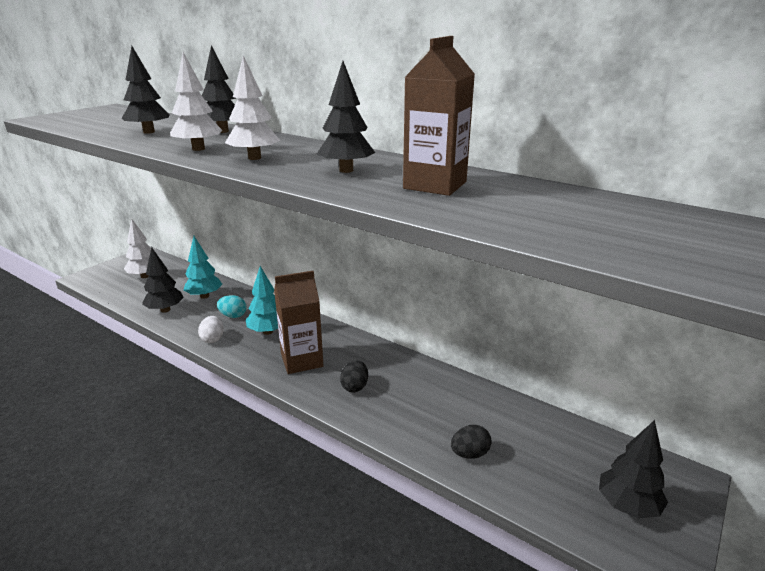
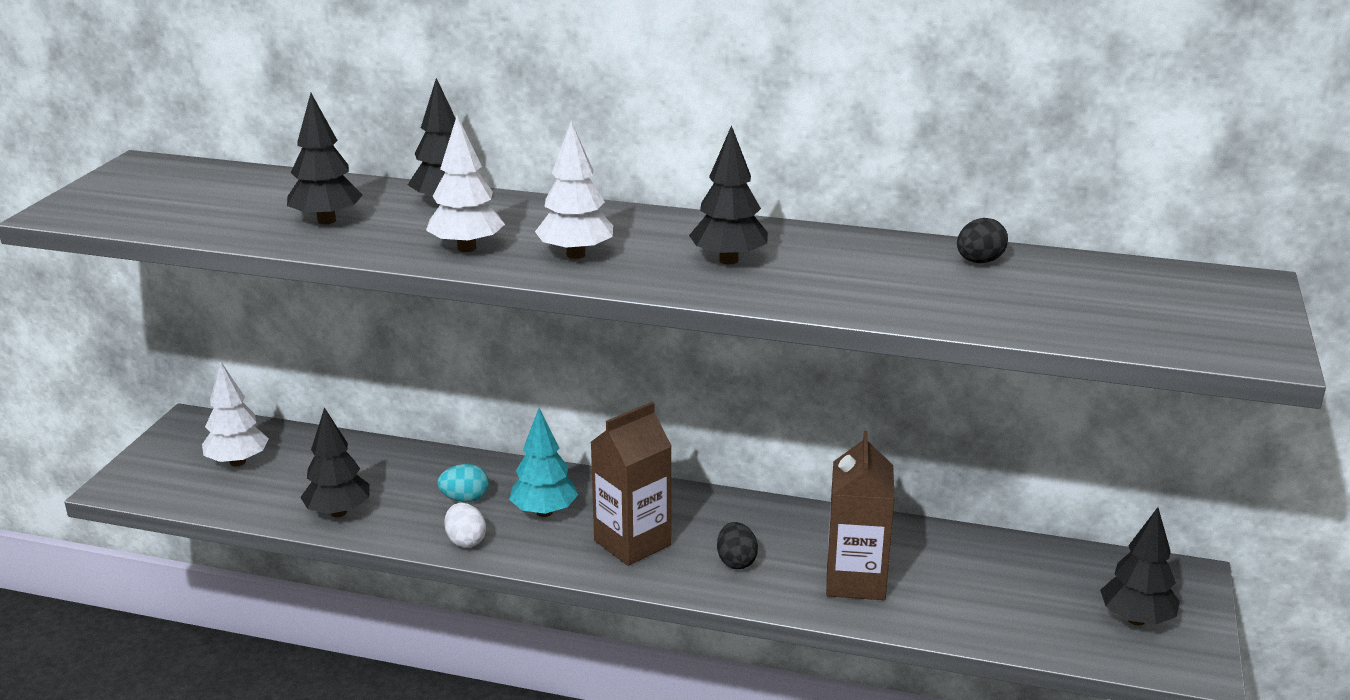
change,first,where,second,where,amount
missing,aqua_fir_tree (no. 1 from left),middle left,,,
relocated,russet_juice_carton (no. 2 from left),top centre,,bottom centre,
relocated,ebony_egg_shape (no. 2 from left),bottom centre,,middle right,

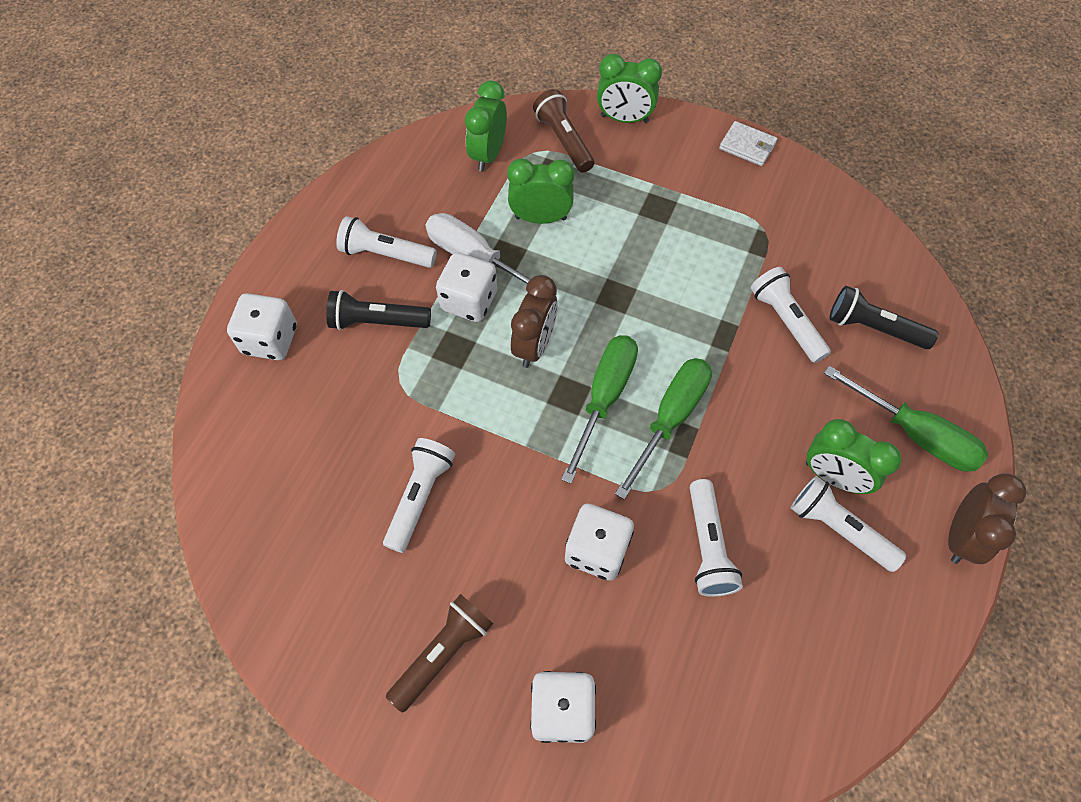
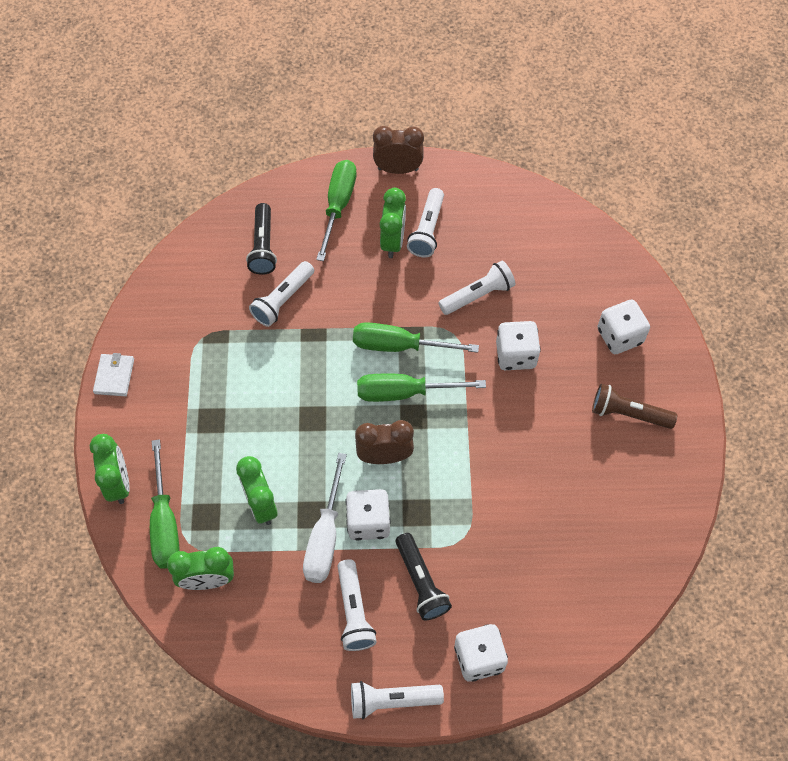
change,first,where,second,where,amount
relocated,snow-white_pocket_torch (no. 2 from left in the first image),centre,snow-white_pocket_torch (no. 3 from left),bottom centre,
exchanged,russet_pocket_torch (no. 2 from left),top centre,leaf-green_hand_screwdriver (no. 1 from left),middle left,

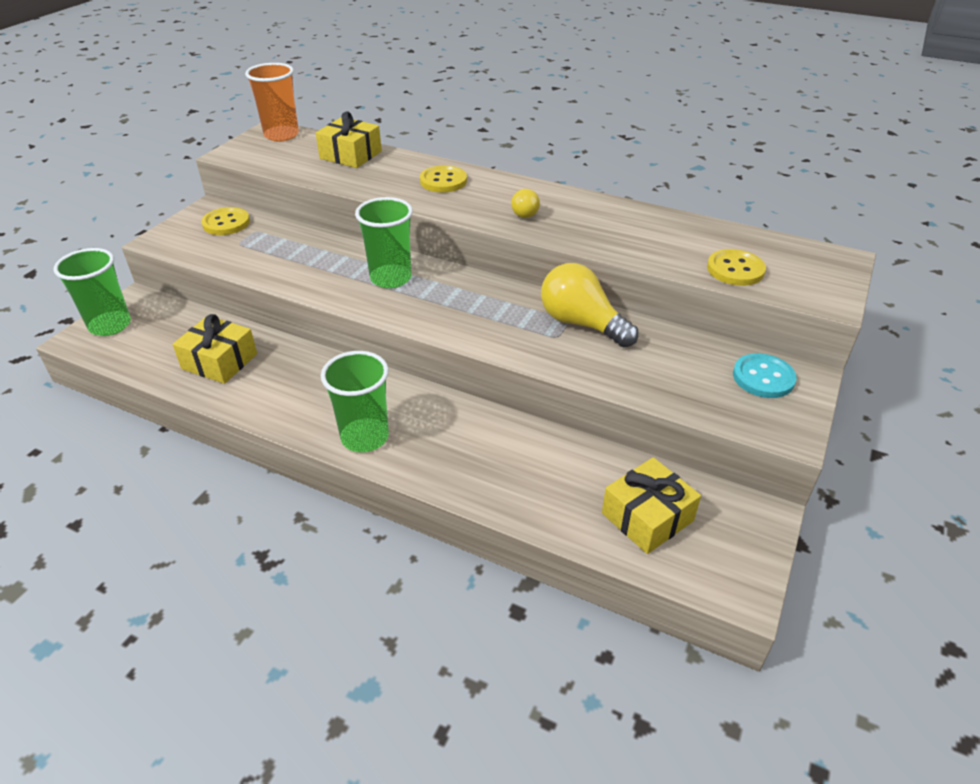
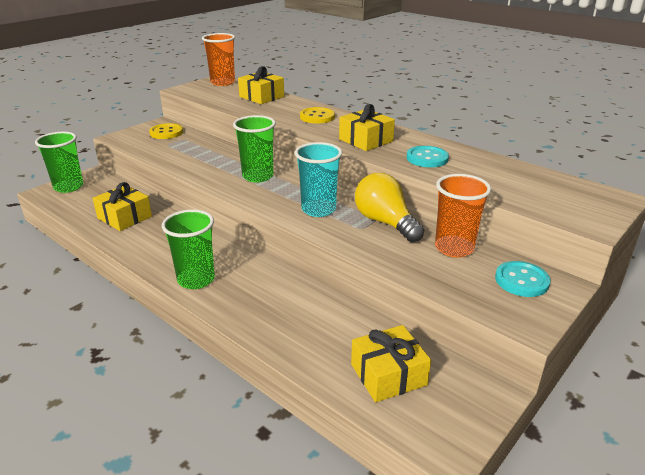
change,first,where,second,where,amount
exchanged,bright_yellow_light_bulb (no. 1 from left),top centre,bright_yellow_present (no. 3 from left),top centre,
missing,bright_yellow_shirt_button (no. 3 from left),middle right,,,
appeared,,,aqua_tumbler,centre,
appeared,,,aqua_shirt_button (no. 1 from left),top centre,
appeared,,,orange-coloured_tumbler (no. 2 from left),middle right,

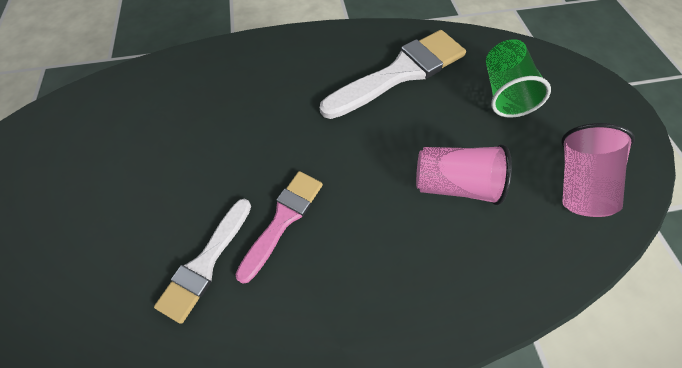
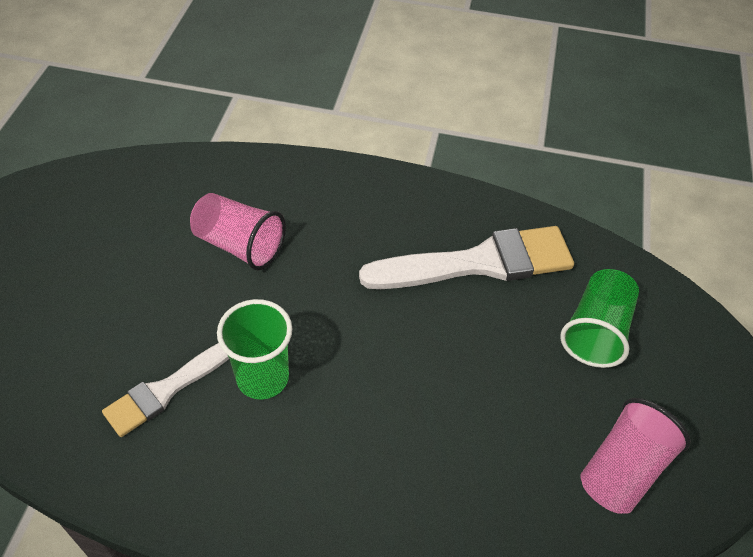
change,first,where,second,where,amount
exchanged,rosy_paint_brush,centre,leaf-green_tumbler (no. 1 from left),centre,
relocated,rosy_tumbler (no. 1 from left),middle right,,middle left,

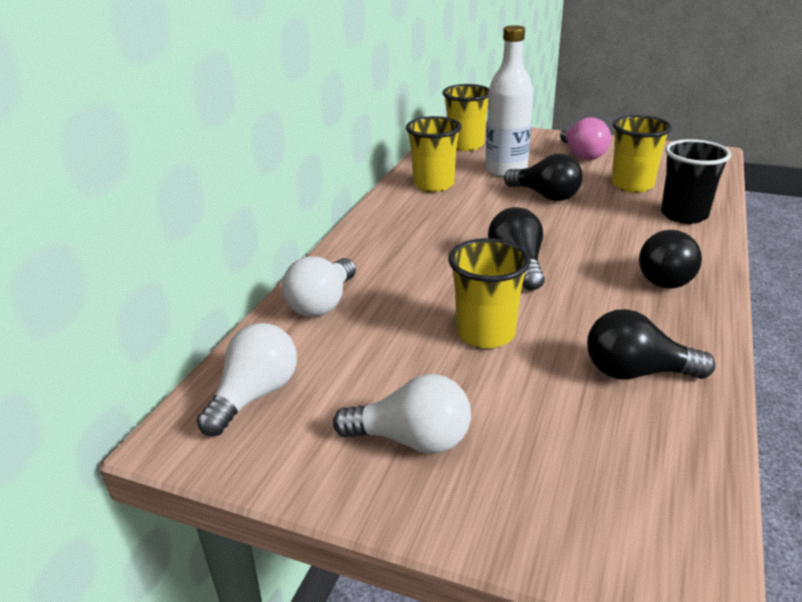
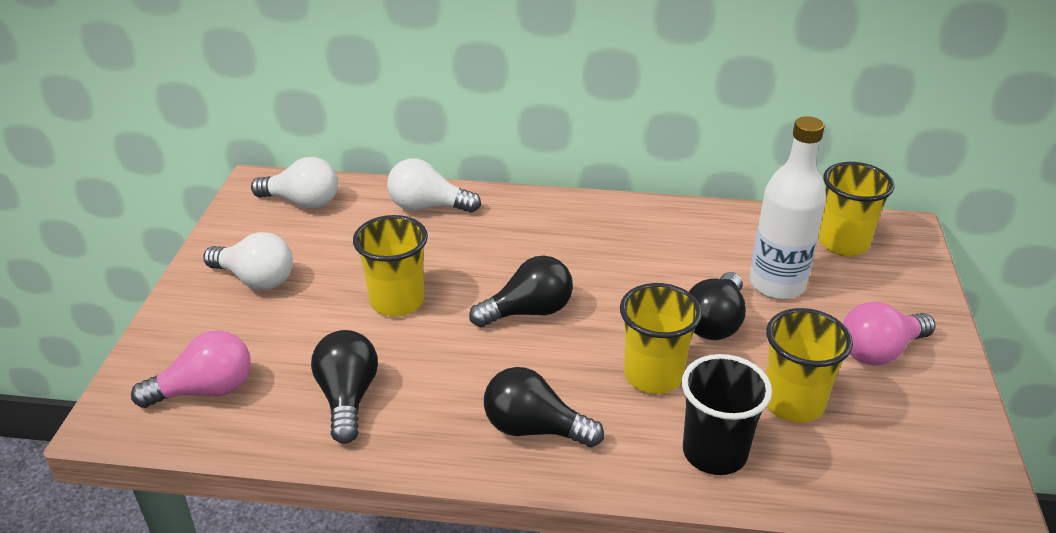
change,first,where,second,where,amount
spun,snow-white_light_bulb (no. 3 from left in the first image),bottom centre,snow-white_light_bulb (no. 1 from left),middle left,60 degrees counterclockwise
relocated,bright_yellow_tumbler (no. 1 from left in the first image),top centre,bright_yellow_tumbler (no. 2 from left),centre,
appeared,,,rosy_light_bulb (no. 1 from left),bottom left,

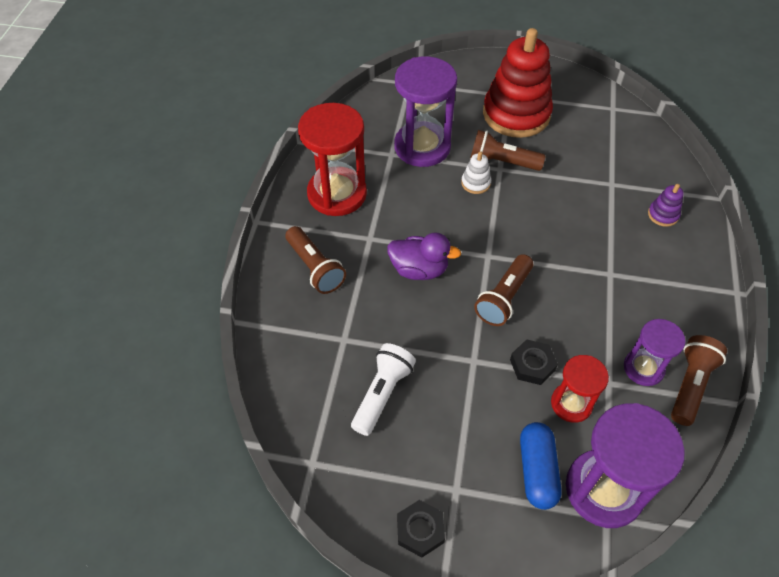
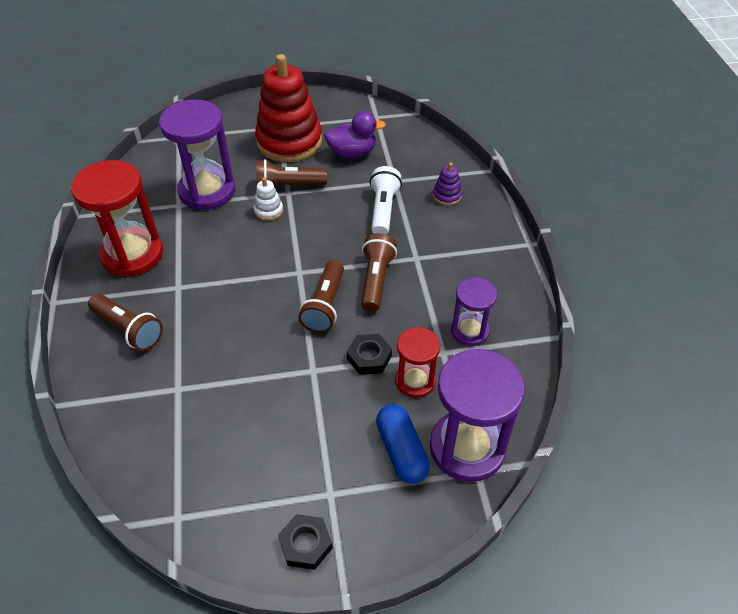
change,first,where,second,where,amount
relocated,snow-white_pocket_torch,bottom centre,,top centre,
relocated,royal_purple_duck,centre,,top centre,
relocated,russet_pocket_torch (no. 4 from left),middle right,,centre,

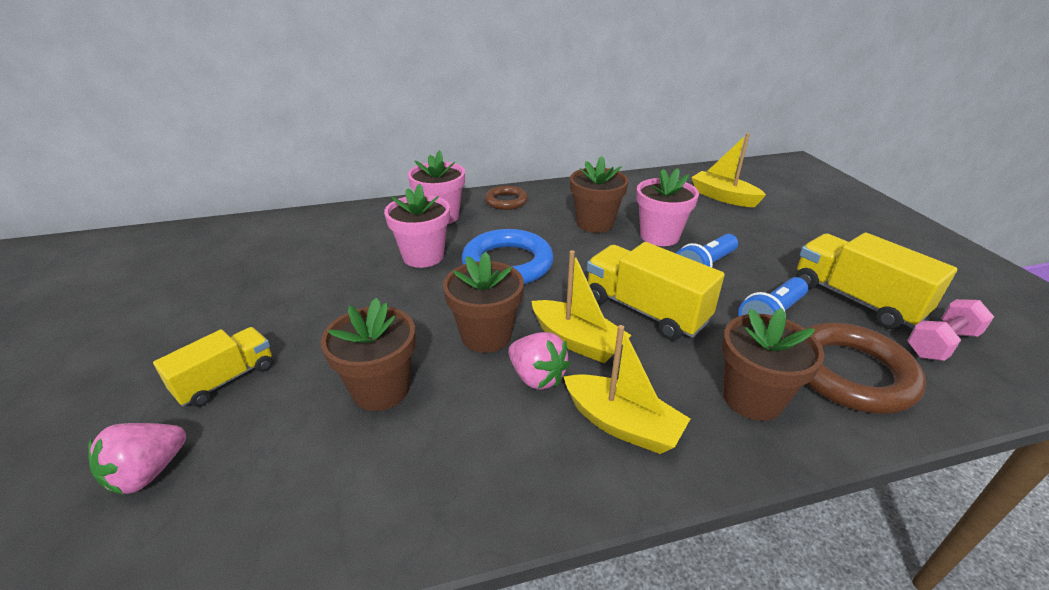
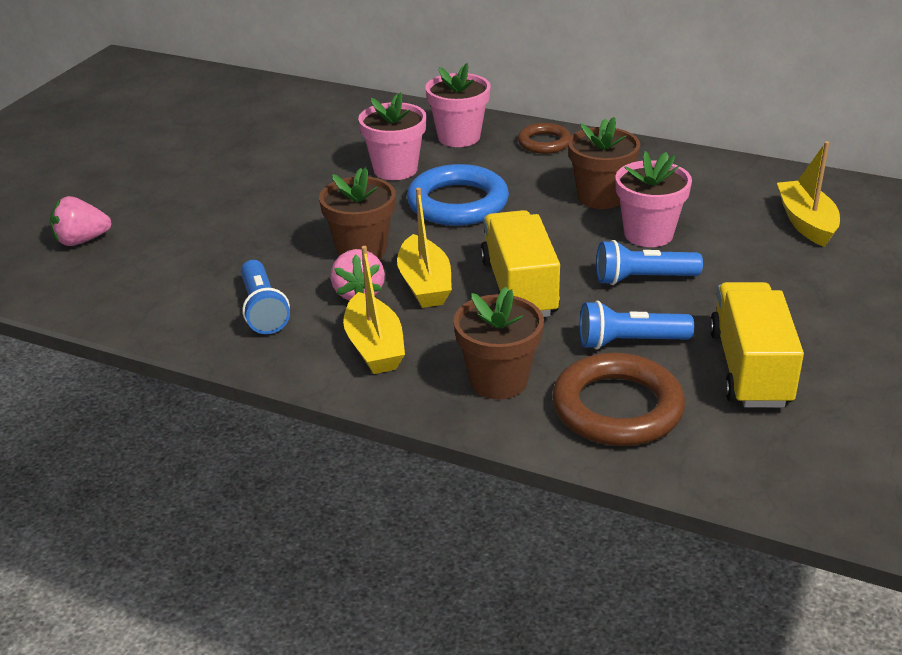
change,first,where,second,where,amount
missing,bright_yellow_toy_truck (no. 1 from left),middle left,,,
missing,russet_flower_pot (no. 1 from left),centre,,,
missing,rosy_dumbbell,middle right,,,
appeared,,,cobalt_pocket_torch (no. 1 from left),middle left,

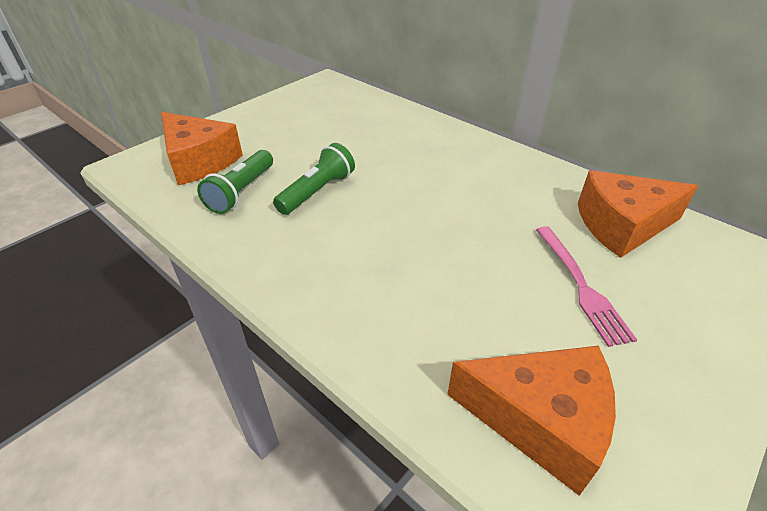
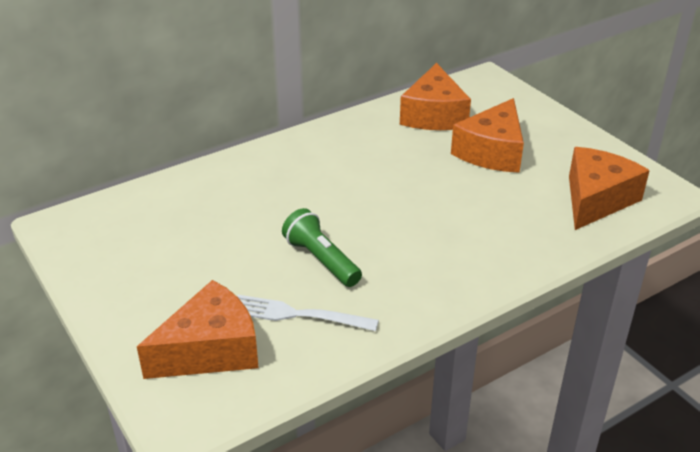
change,first,where,second,where,amount
exchanged,leaf-green_pocket_torch (no. 1 from left),middle left,snow-white_fork,bottom centre,
exchanged,rosy_fork,middle right,orange-coloured_piece_of_cheese (no. 3 from left),top right,

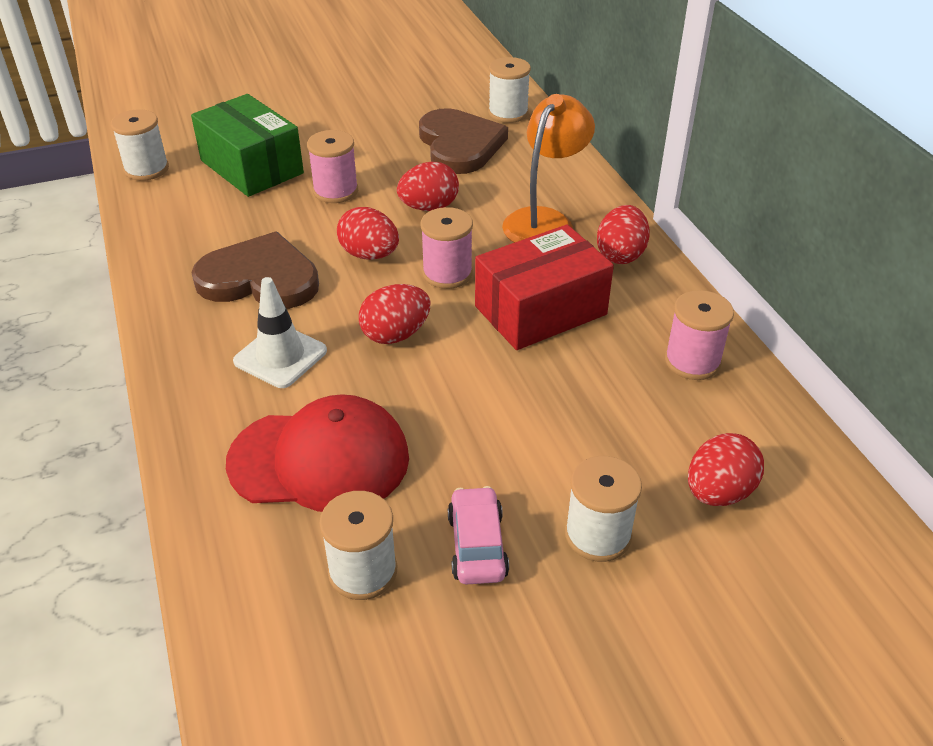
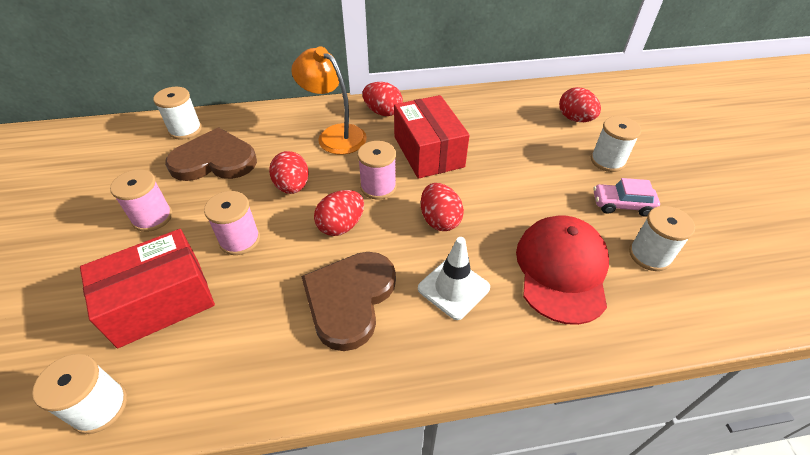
change,first,where,second,where,amount
colour,leaf-green_package,top left,scarlet_package (no. 1 from left),middle left,
relocated,rosy_reel_of_thread (no. 3 from left in the first image),middle right,rosy_reel_of_thread (no. 1 from left),middle left,

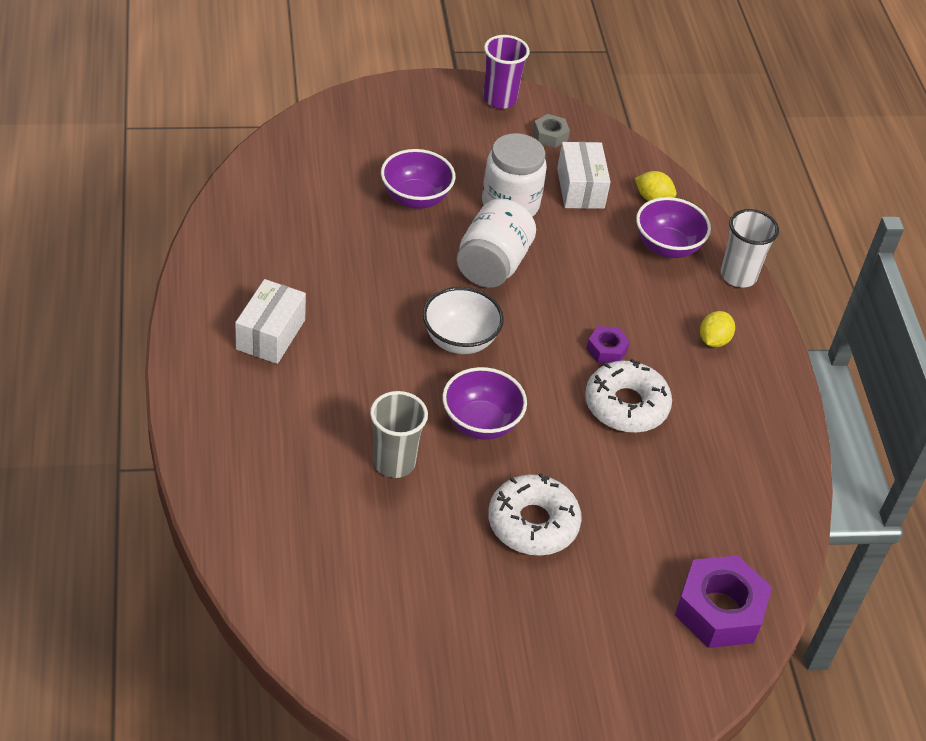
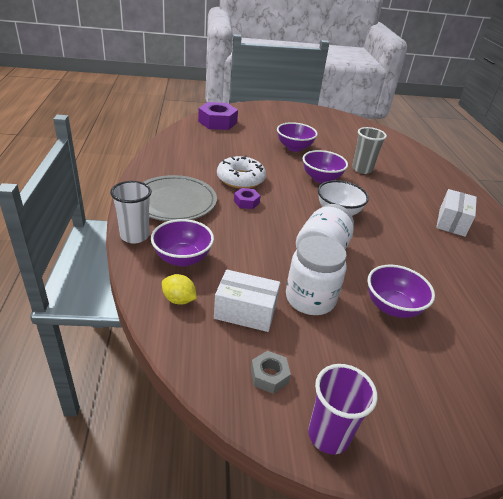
change,first,where,second,where,amount
exchanged,snow-white_donut (no. 1 from left),bottom centre,royal_purple_bowl (no. 2 from left),top centre,
spun,snow-white_package (no. 2 from left in the first image),top centre,snow-white_package (no. 1 from left),centre,75 degrees counterclockwise
exchanged,bright_yellow_toy_lemon (no. 2 from left),middle right,gray_plate,centre,

